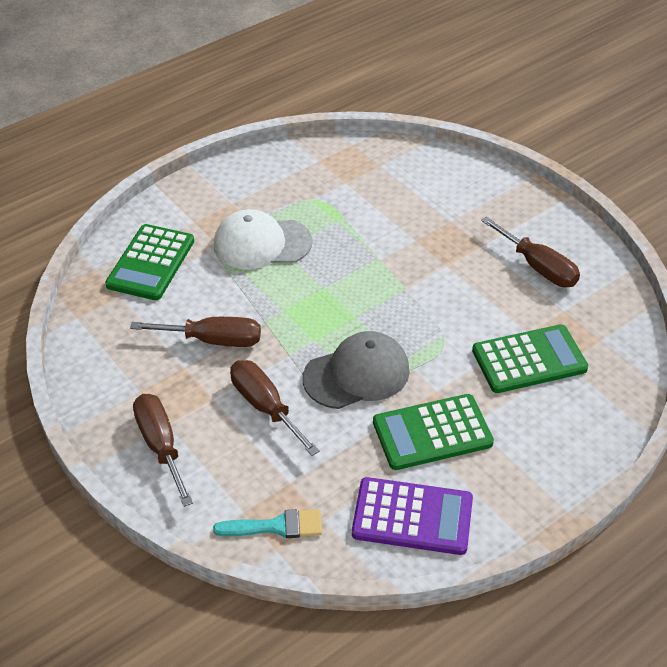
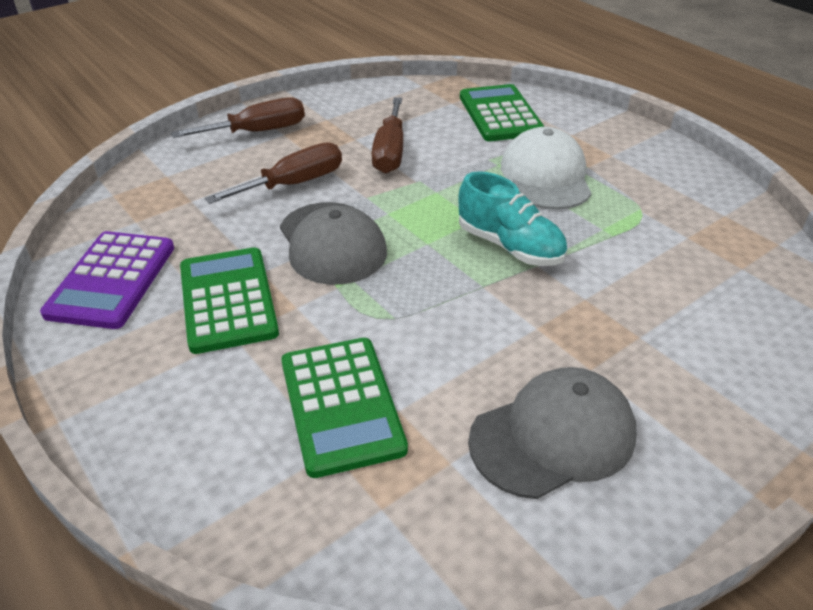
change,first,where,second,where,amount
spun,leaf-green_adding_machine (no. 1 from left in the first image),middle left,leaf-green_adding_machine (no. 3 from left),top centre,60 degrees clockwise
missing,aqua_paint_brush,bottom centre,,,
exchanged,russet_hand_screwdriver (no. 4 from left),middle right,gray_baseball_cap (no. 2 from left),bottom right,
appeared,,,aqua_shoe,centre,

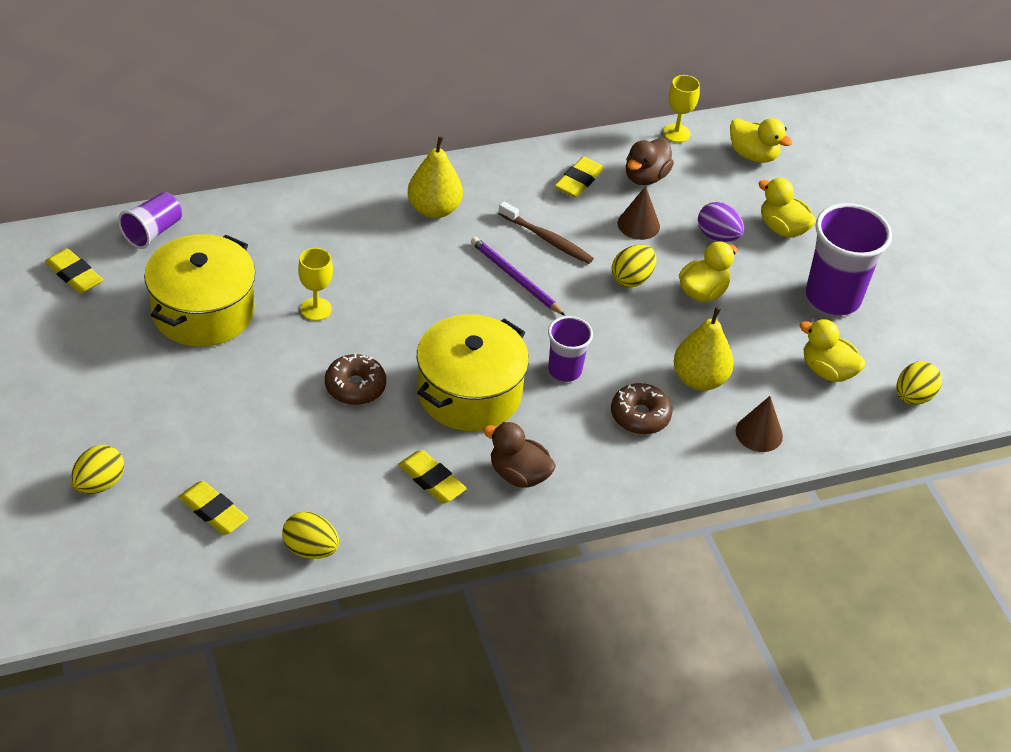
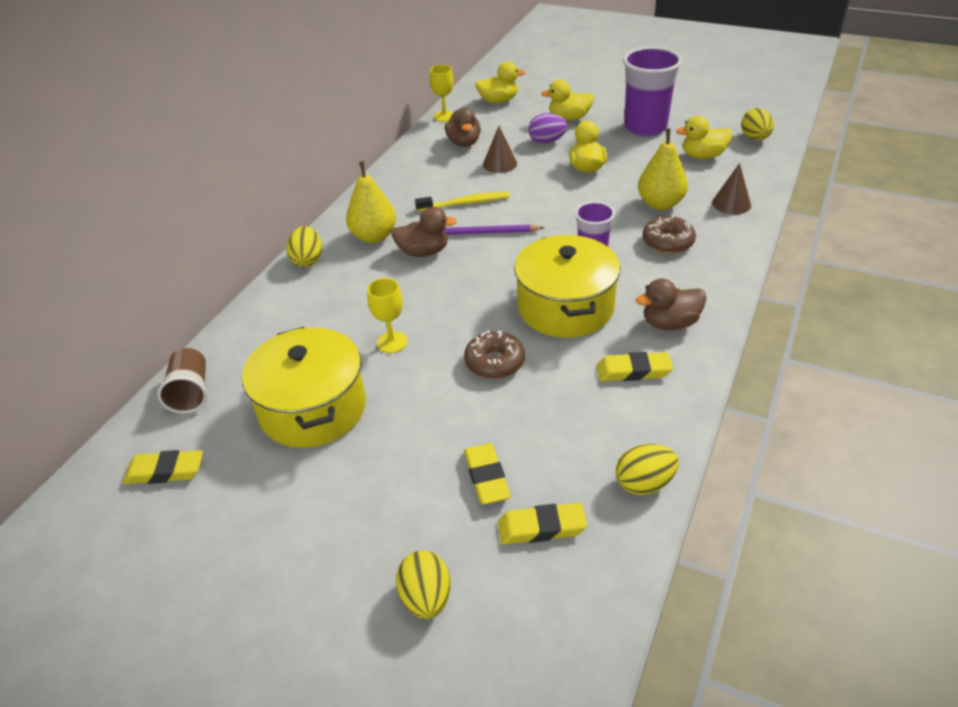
change,first,where,second,where,amount
colour,royal_purple_tumbler (no. 1 from left),top left,russet_tumbler,middle left,
colour,russet_dental_brush,top centre,bright_yellow_dental_brush,top centre,
relocated,bright_yellow_gum_eraser (no. 4 from left in the first image),top centre,bright_yellow_gum_eraser (no. 2 from left),bottom centre,
relocated,bright_yellow_egg_shape (no. 3 from left in the first image),centre,bright_yellow_egg_shape (no. 1 from left),middle left,
appeared,,,russet_duck (no. 1 from left),top centre,

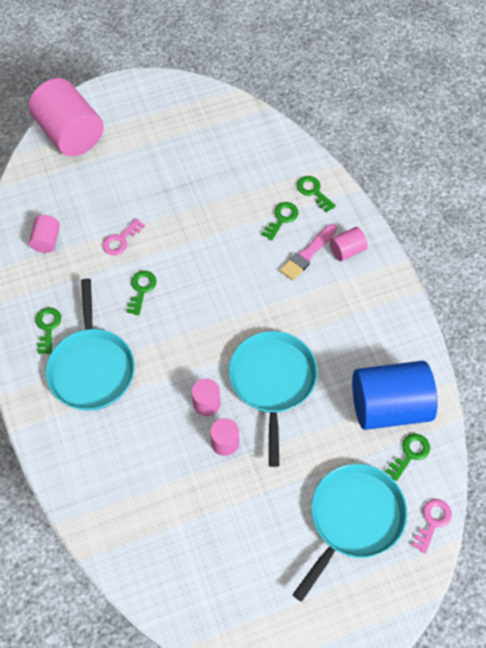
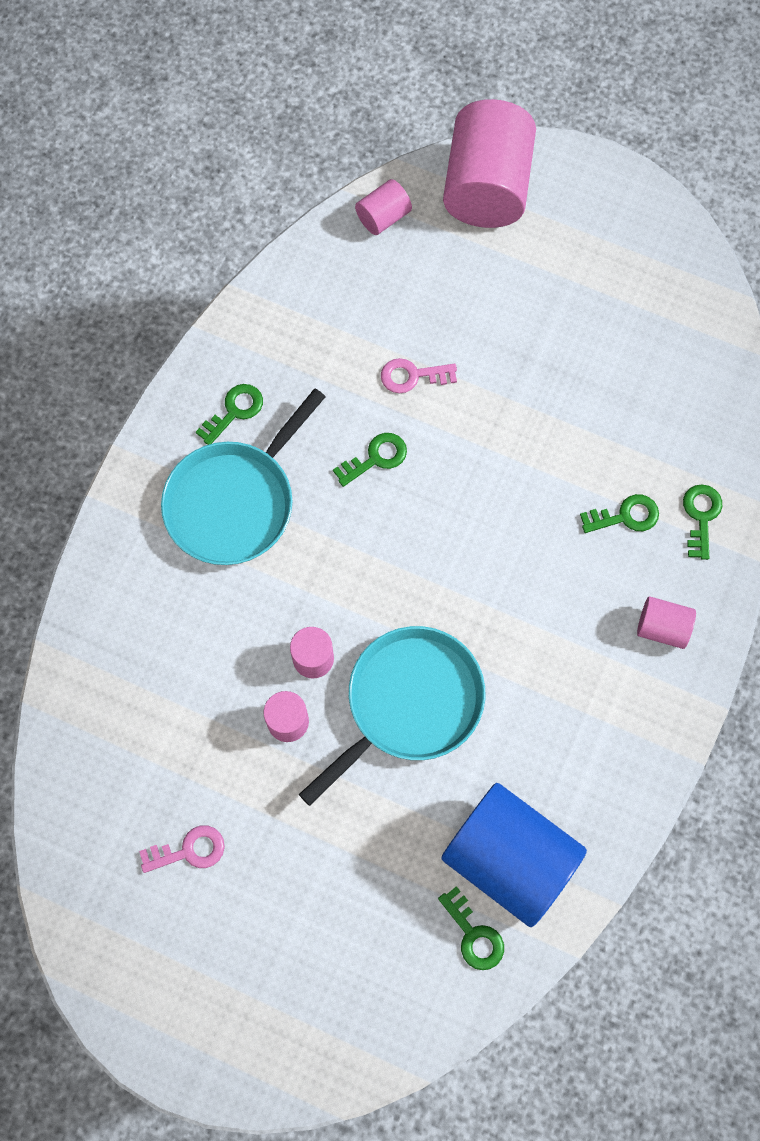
change,first,where,second,where,amount
relocated,rosy_cylinder (no. 1 from left in the first image),middle left,rosy_cylinder (no. 3 from left),top centre,
missing,rosy_paint_brush,centre,,,
missing,aqua_skillet (no. 3 from left),bottom right,,,
spun,leaf-green_door_key (no. 5 from left in the first image),bottom right,leaf-green_door_key (no. 3 from left),bottom centre,60 degrees clockwise
relocated,rosy_door_key (no. 2 from left in the first image),bottom right,rosy_door_key (no. 1 from left),bottom left,

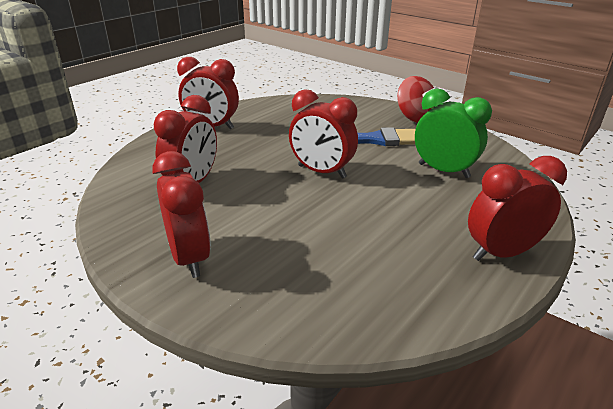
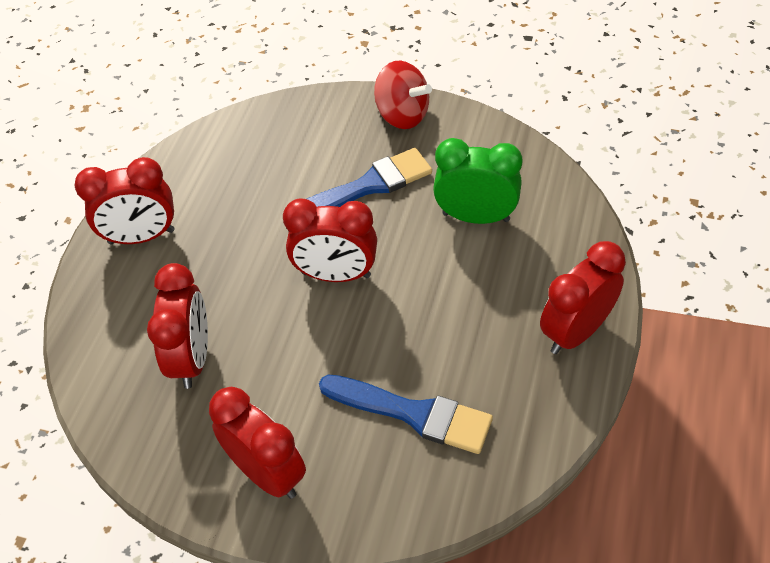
change,first,where,second,where,amount
appeared,,,cobalt_paint_brush (no. 2 from left),bottom centre,

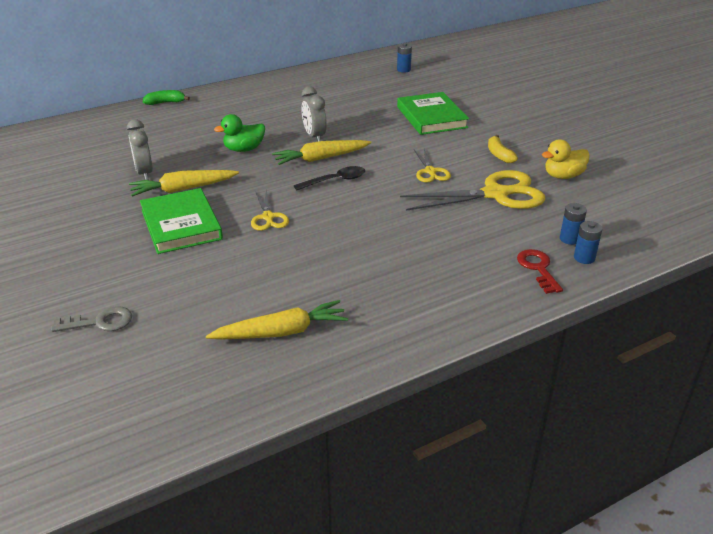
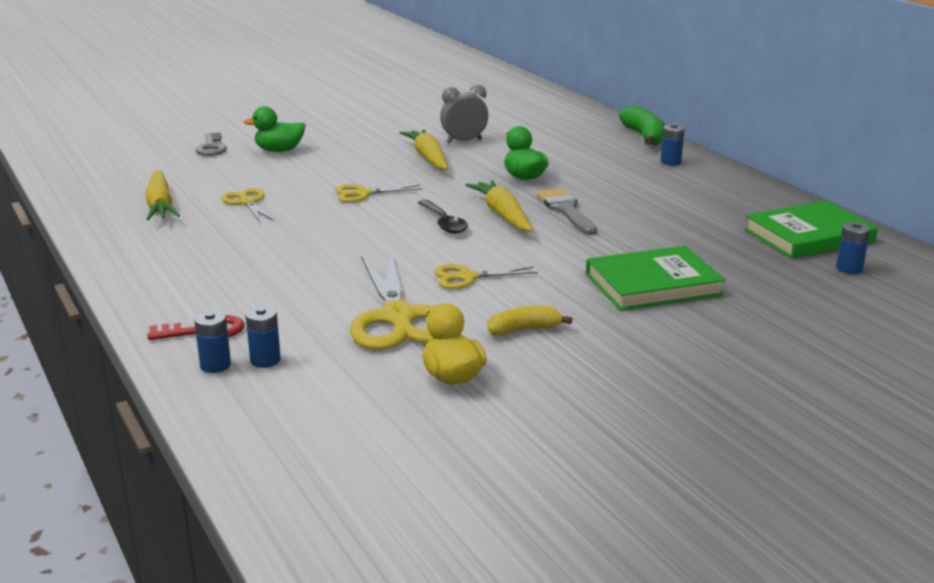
change,first,where,second,where,amount
relocated,leaf-green_book (no. 1 from left in the first image),middle left,leaf-green_book (no. 2 from left),middle right,
size,leaf-green_banana,top left,,top right,x1.55
exchanged,gray_clock (no. 2 from left),top centre,gray_paint_brush,centre,
appeared,,,bright_yellow_scissors (no. 1 from left),middle left,
appeared,,,leaf-green_duck (no. 1 from left),top left,
appeared,,,cobalt_battery (no. 3 from left),top right,

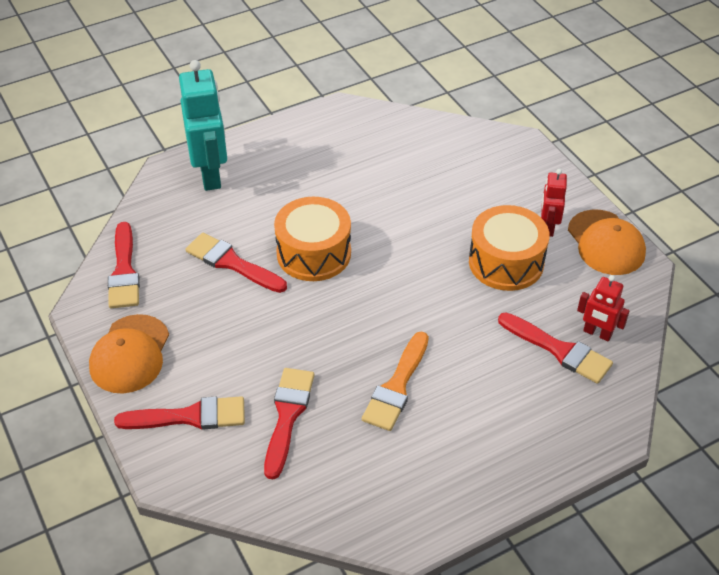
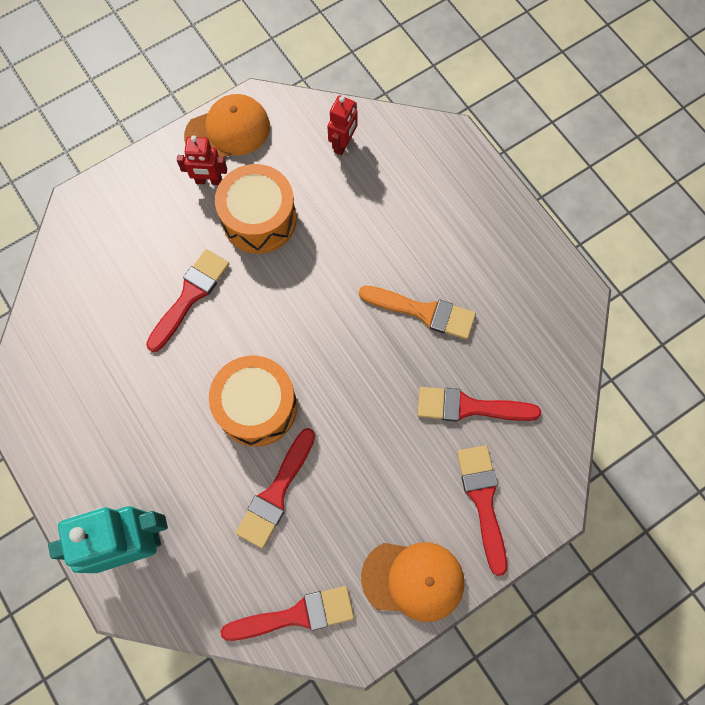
change,first,where,second,where,amount
relocated,scarlet_paint_brush (no. 5 from left in the first image),middle right,scarlet_paint_brush (no. 1 from left),middle left,

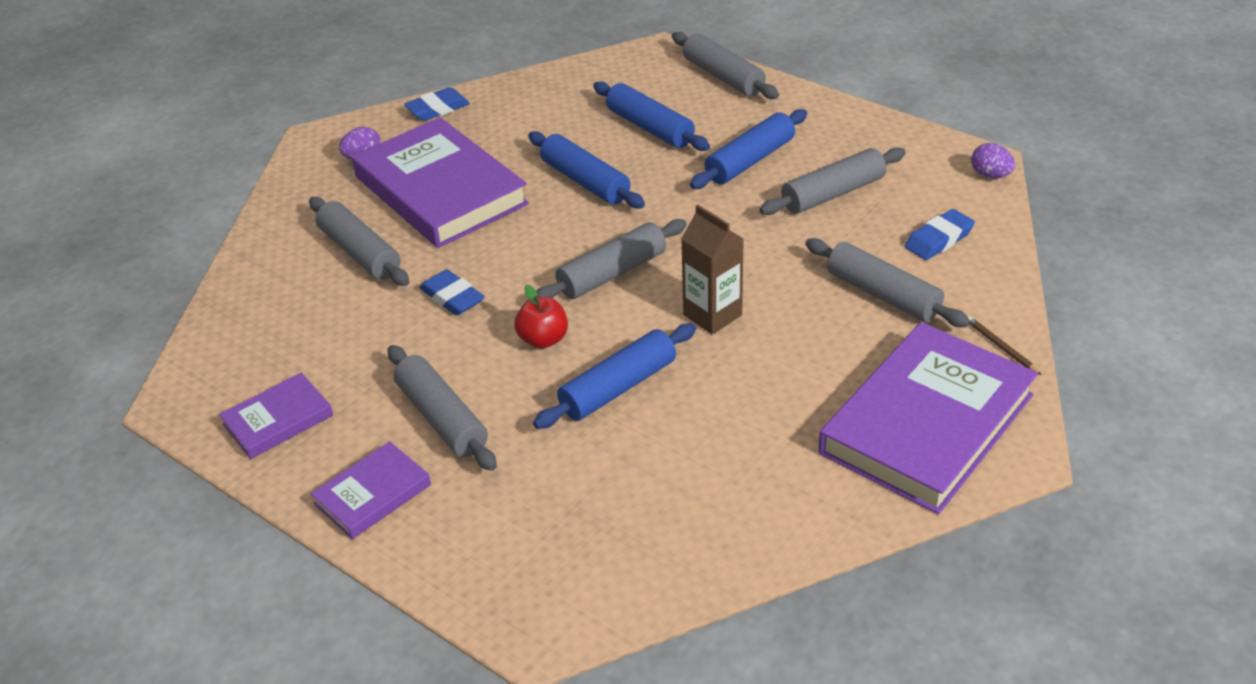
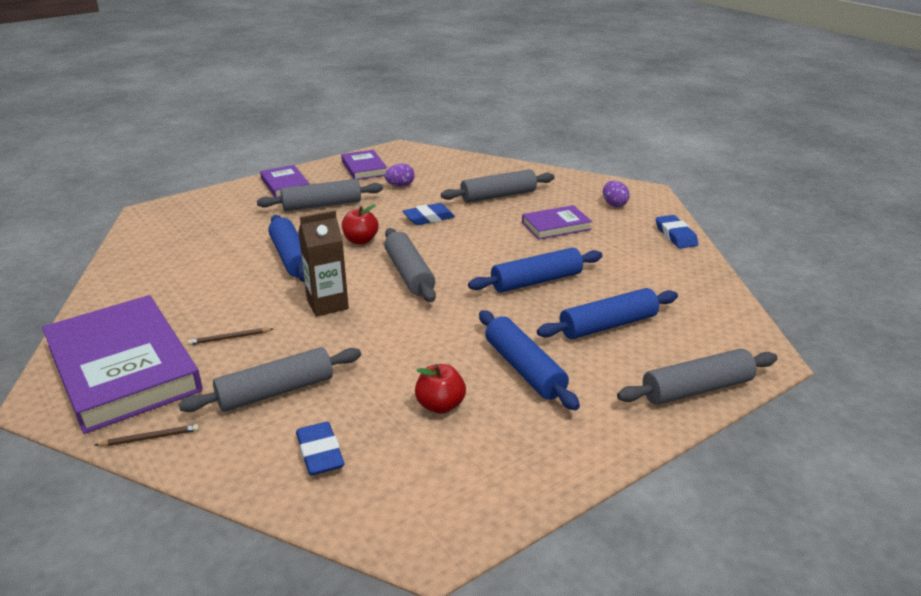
change,first,where,second,where,amount
size,royal_purple_book (no. 3 from left in the first image),top centre,royal_purple_book (no. 4 from left),centre,x0.48
exchanged,gray_rolling_pin (no. 5 from left),top centre,scarlet_toy_apple (no. 2 from left),centre,
relocated,royal_purple_egg_shape (no. 2 from left in the first image),top right,royal_purple_egg_shape (no. 1 from left),top centre,
appeared,,,russet_pencil (no. 2 from left),middle left,

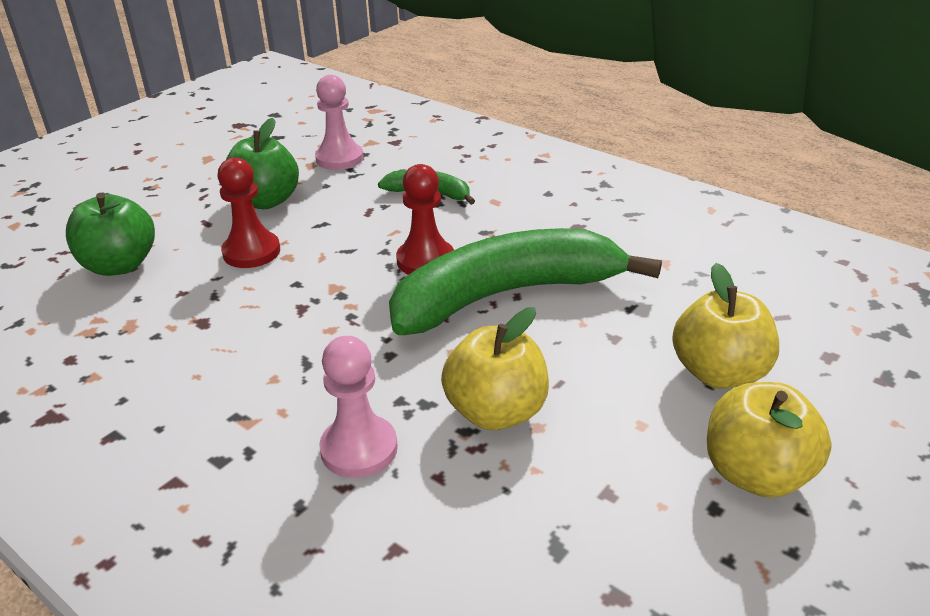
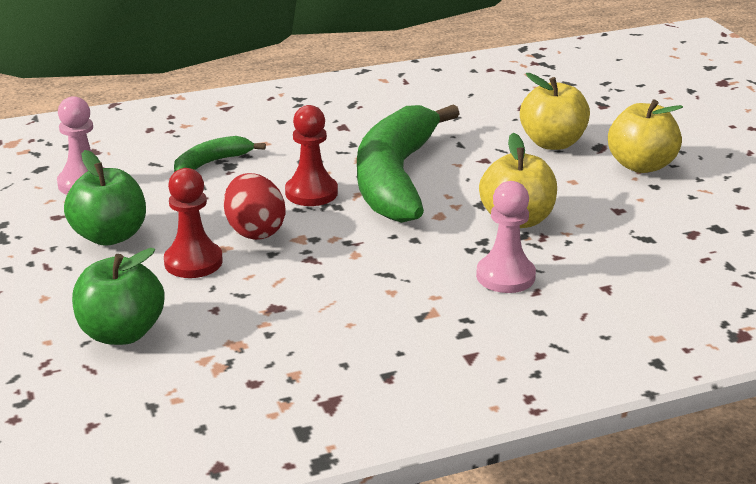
change,first,where,second,where,amount
appeared,,,scarlet_egg_shape,centre,

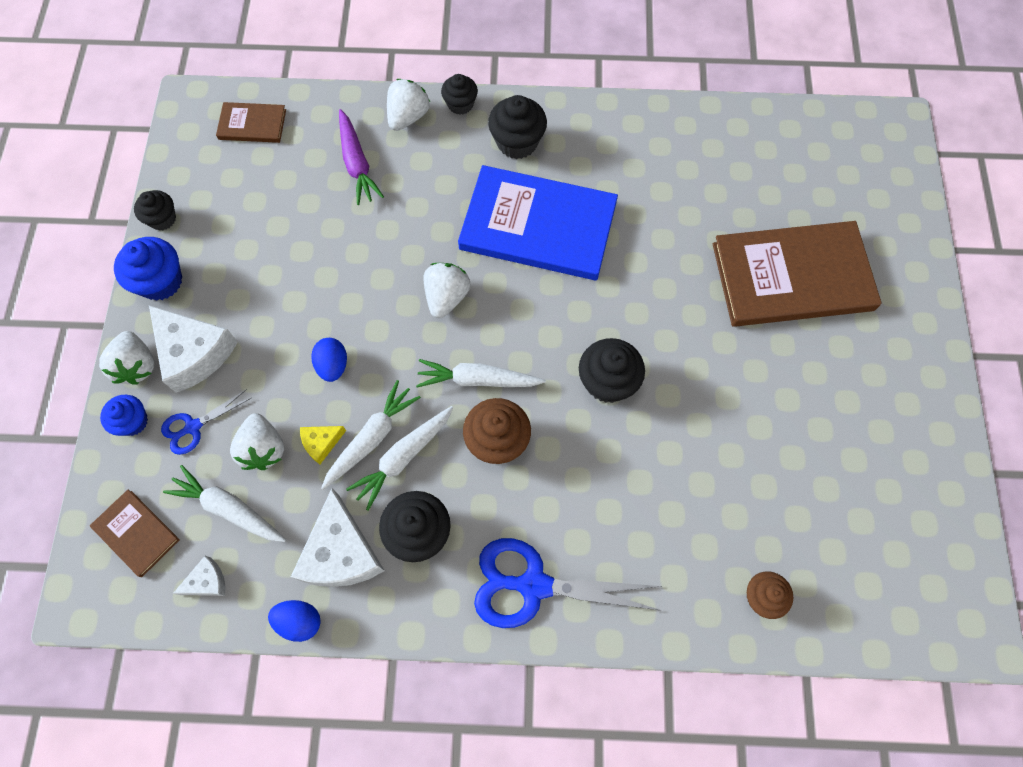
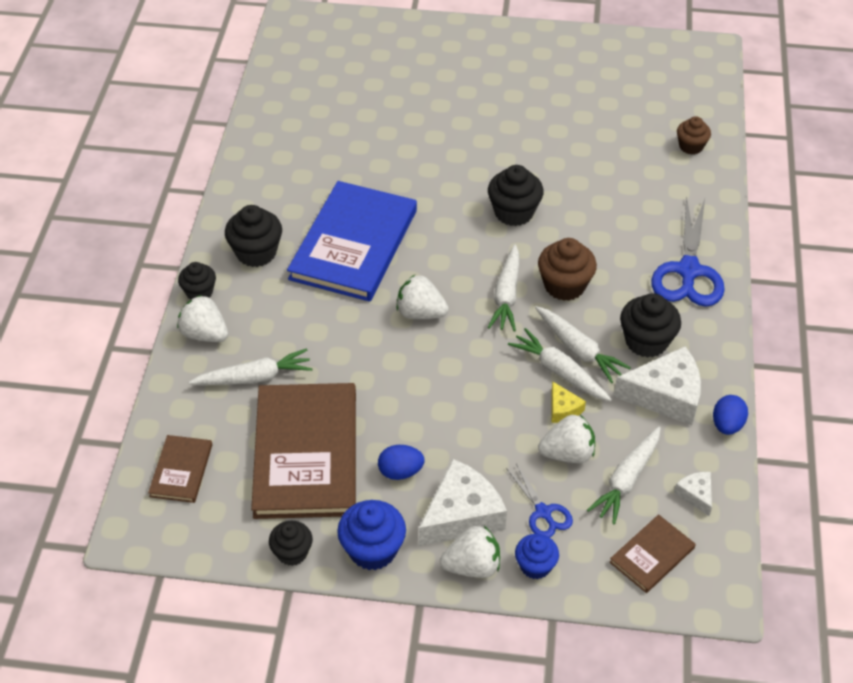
change,first,where,second,where,amount
relocated,cobalt_egg_shape (no. 2 from left in the first image),middle left,cobalt_egg_shape (no. 1 from left),bottom centre,
colour,royal_purple_root_vegetable,top centre,snow-white_root_vegetable (no. 1 from left),middle left,
relocated,russet_book (no. 3 from left in the first image),middle right,russet_book (no. 2 from left),centre,

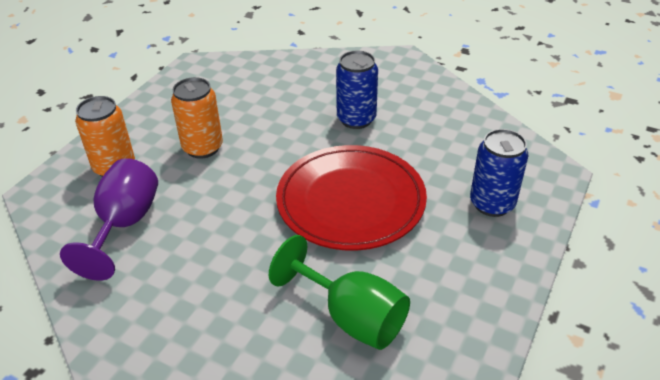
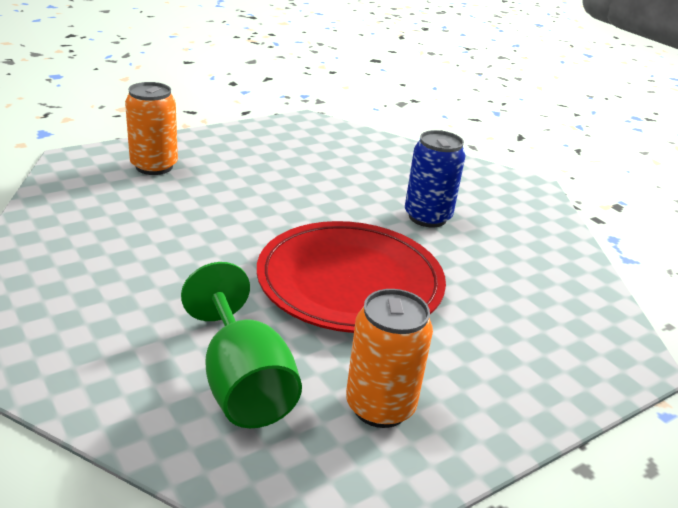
change,first,where,second,where,amount
missing,royal_purple_wine_glass,middle left,,,
relocated,orange-coloured_soda_can (no. 2 from left),top left,,bottom centre,
missing,cobalt_soda_can (no. 2 from left),middle right,,,

